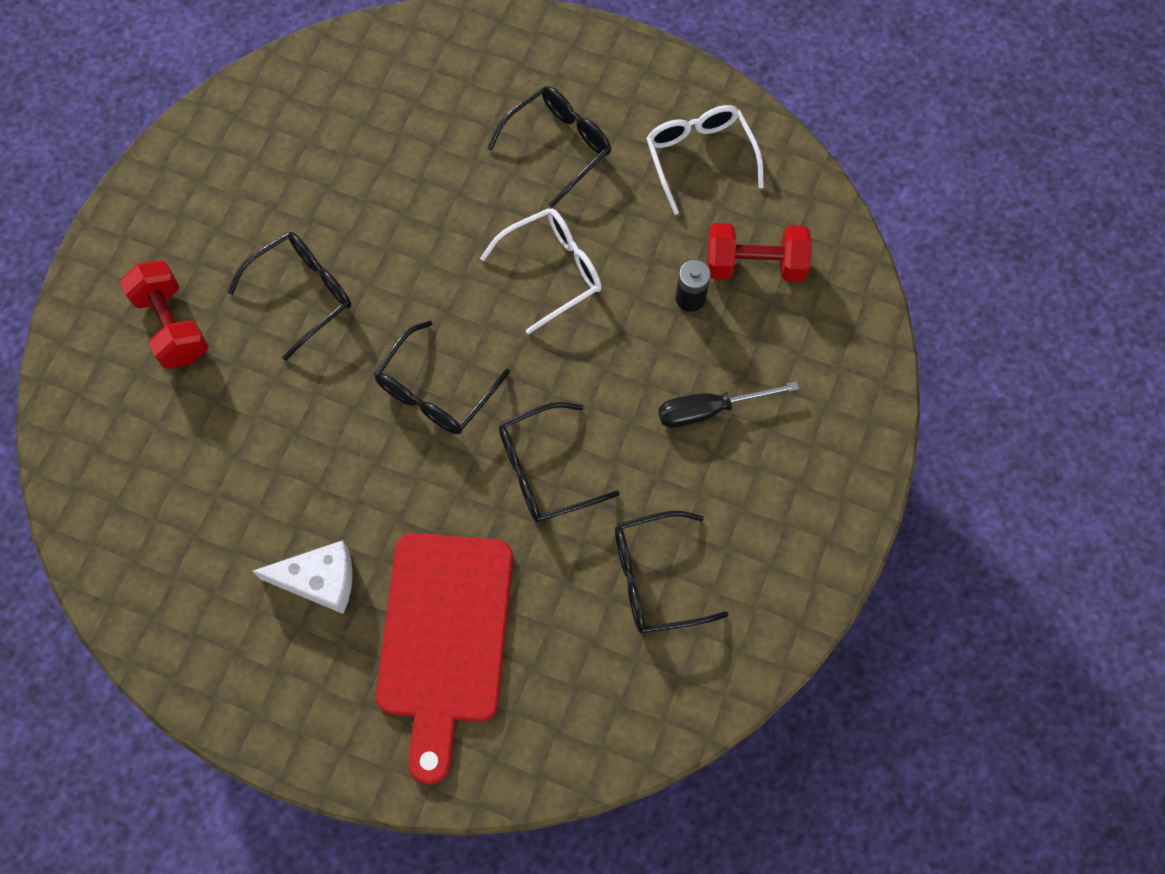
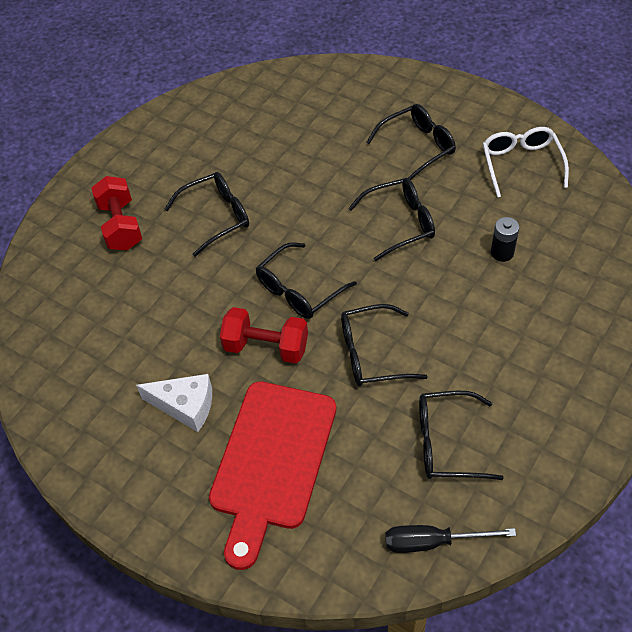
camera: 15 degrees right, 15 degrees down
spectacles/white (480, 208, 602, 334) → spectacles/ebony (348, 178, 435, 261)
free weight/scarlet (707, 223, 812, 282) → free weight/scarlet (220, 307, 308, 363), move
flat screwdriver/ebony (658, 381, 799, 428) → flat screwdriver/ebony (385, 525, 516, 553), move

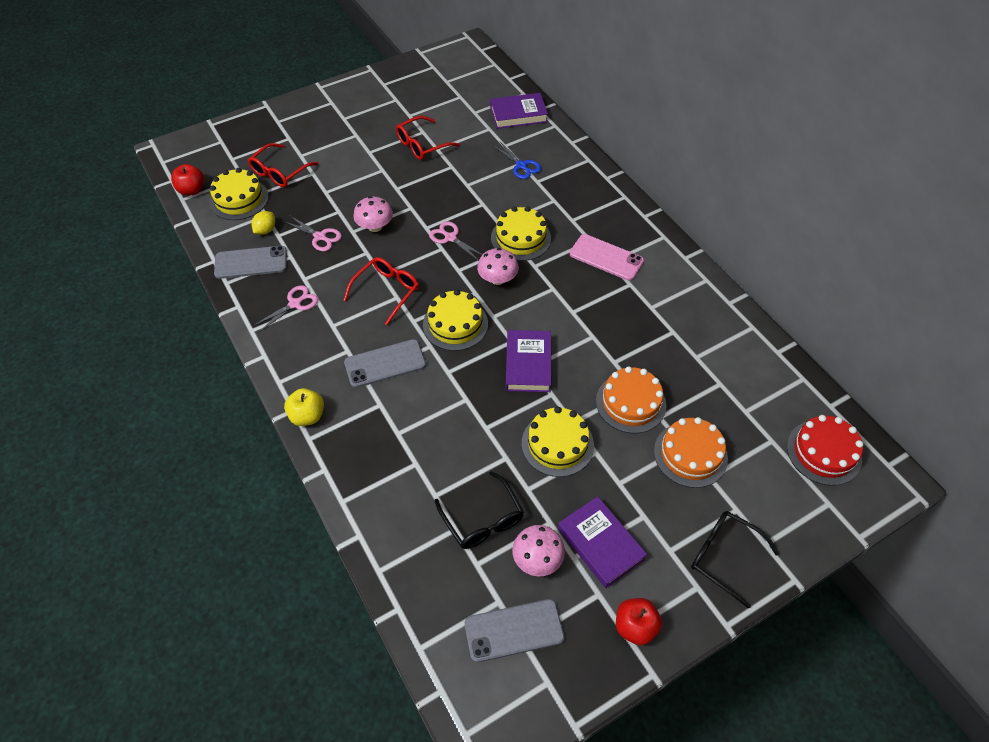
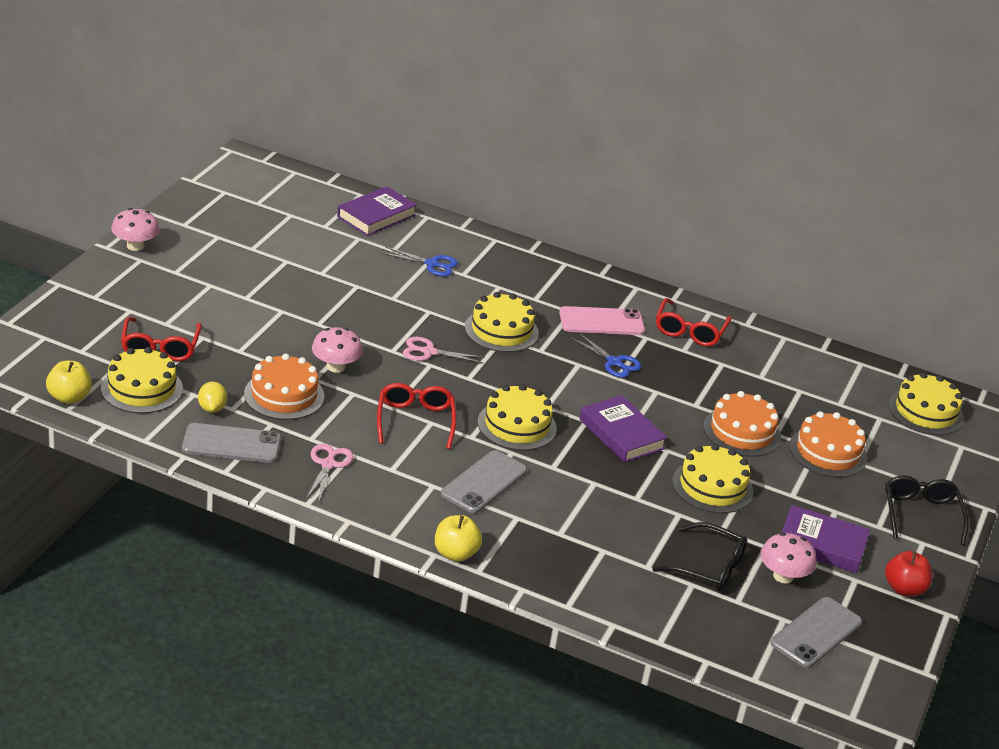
camera: 40 degrees left, 20 degrees down
spectacles/scarlet (396, 116, 460, 160) → spectacles/scarlet (656, 298, 732, 346), move
toy apple/scarlet (171, 164, 205, 195) → toy apple/golden (46, 361, 92, 404)
shears/pink (285, 216, 342, 252) → cake/orange (244, 353, 324, 420)
smartphone/grey (214, 246, 287, 279) → smartphone/grey (182, 423, 281, 463), 45 degrees clockwise
toadstool/pink (477, 248, 519, 285) → toadstool/pink (111, 208, 160, 251), move
cake/scarlet (787, 415, 863, 486) → cake/golden (888, 372, 964, 435)
spectacles/ebony (691, 511, 779, 608) → spectacles/ebony (885, 476, 969, 545), 90 degrees clockwise
- → shears/blue (571, 333, 641, 378)

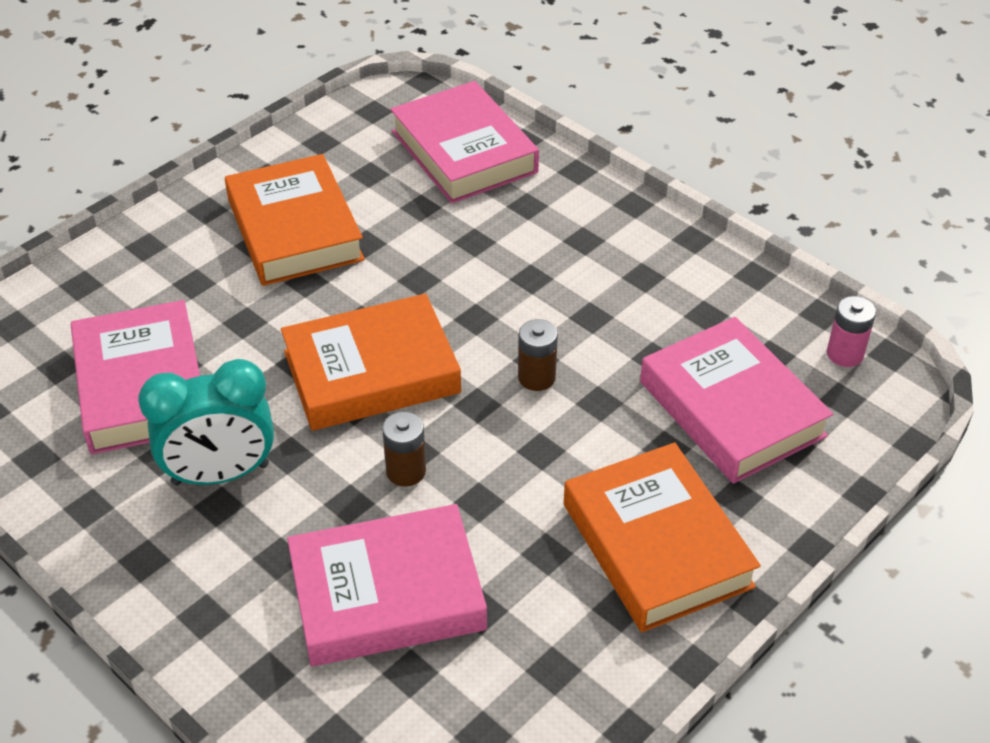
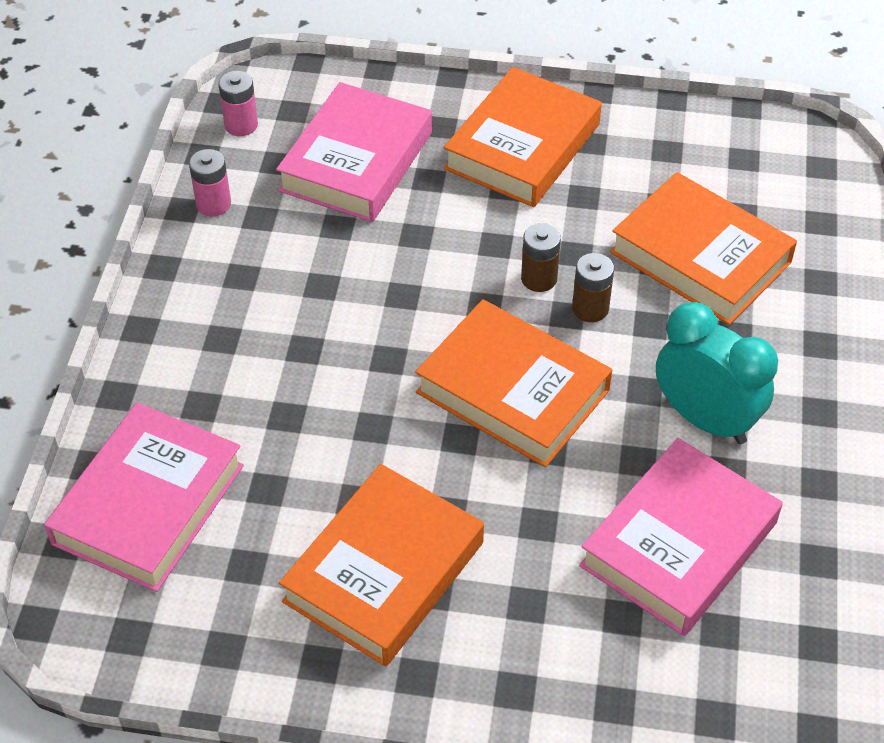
camera: 125 degrees left, 5 degrees up
power cell/dark brown (518, 319, 558, 391) → power cell/dark brown (521, 223, 561, 292), move
hardcover/pink (287, 504, 487, 667) → hardcover/orange (610, 172, 797, 325)
- → power cell/pink (189, 149, 231, 216)

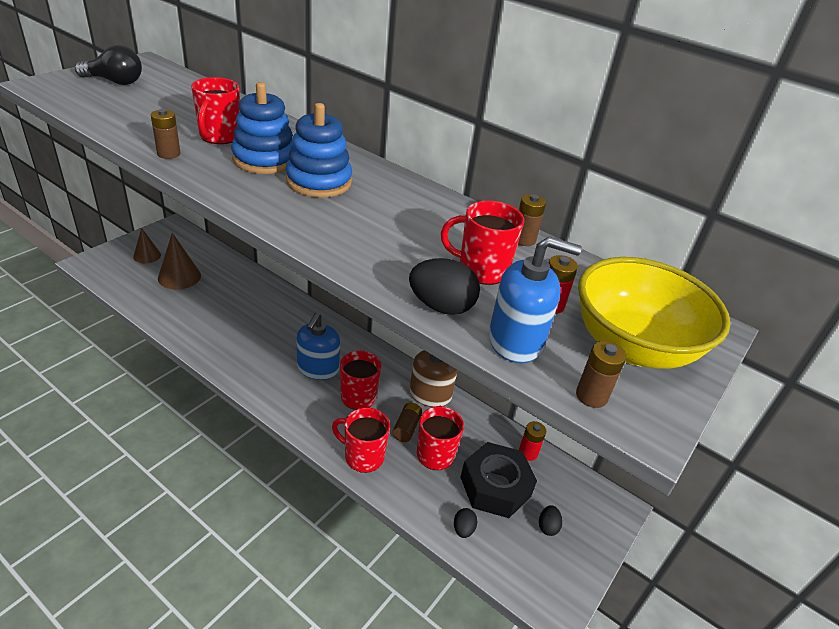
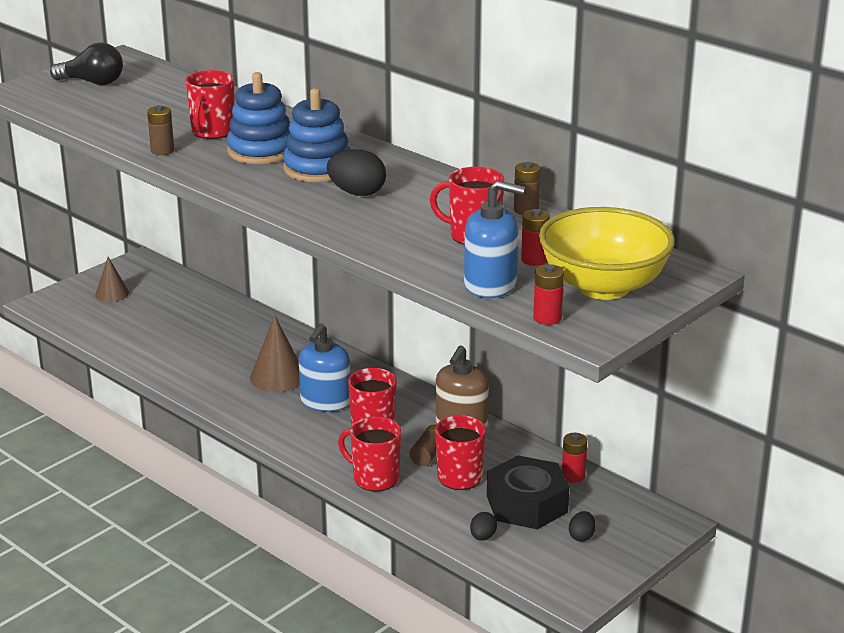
camera: 10 degrees right, 10 degrees down
cone shape/dark brown (158, 233, 201, 289) → cone shape/dark brown (250, 315, 300, 392), move
egg shape/ebony (409, 258, 480, 315) → egg shape/ebony (327, 149, 386, 196), move
power cell/dark brown (576, 341, 627, 408) → power cell/scarlet (533, 264, 564, 325)

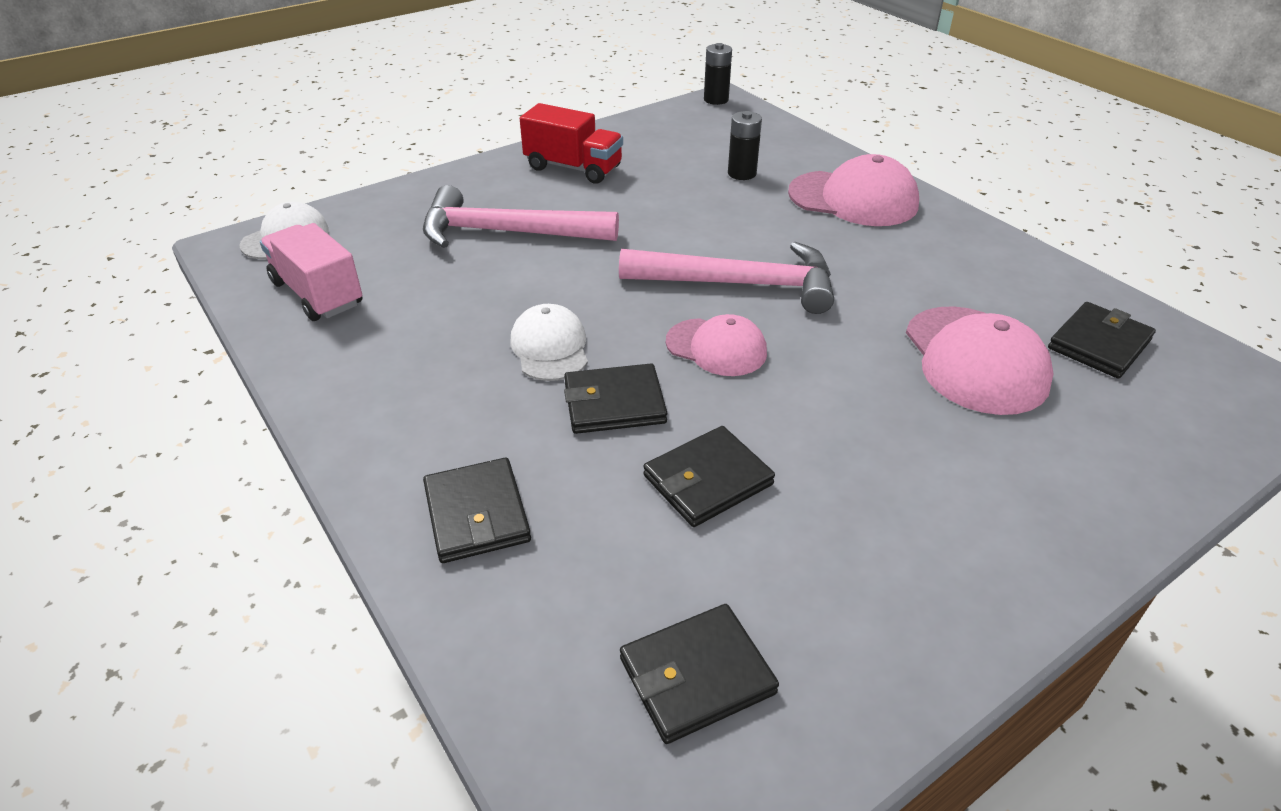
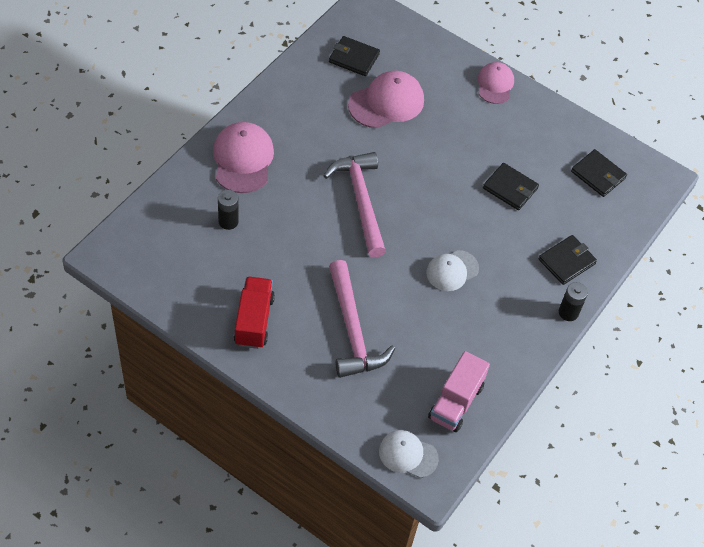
camera: 115 degrees left, 15 degrees up
power cell/ebony (704, 43, 732, 105) → power cell/ebony (559, 282, 588, 321), move
peaked cap/pink (666, 314, 767, 376) → peaked cap/pink (478, 62, 514, 104), move
card wallet/ebony (564, 363, 667, 434) → -

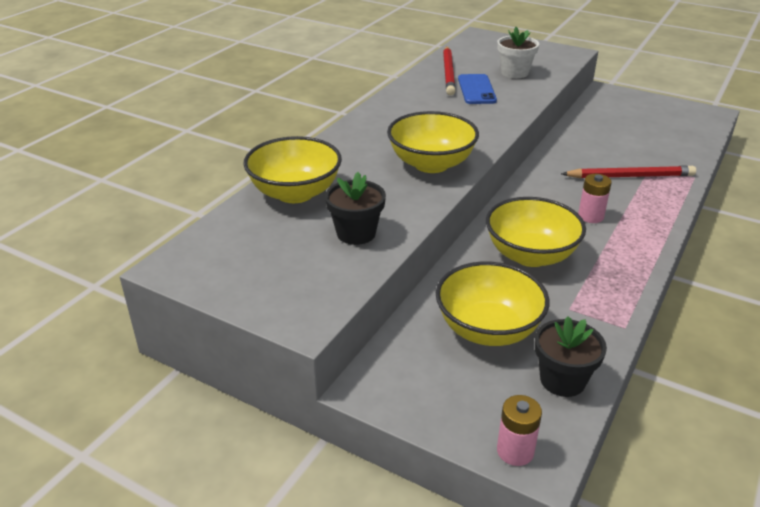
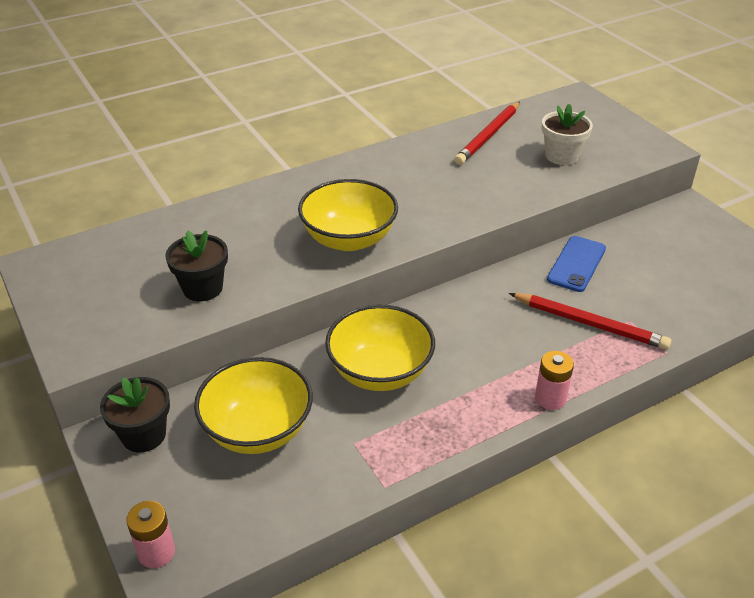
camera: 30 degrees right, 5 degrees up
smartphone/blue (458, 74, 497, 104) → smartphone/blue (547, 236, 606, 292), move
bowl/golden (243, 136, 342, 203) → -
power cell/pink (578, 174, 612, 223) → power cell/pink (535, 351, 574, 410), move
potted plant/ebony (535, 316, 607, 397) → potted plant/ebony (100, 377, 170, 452), move

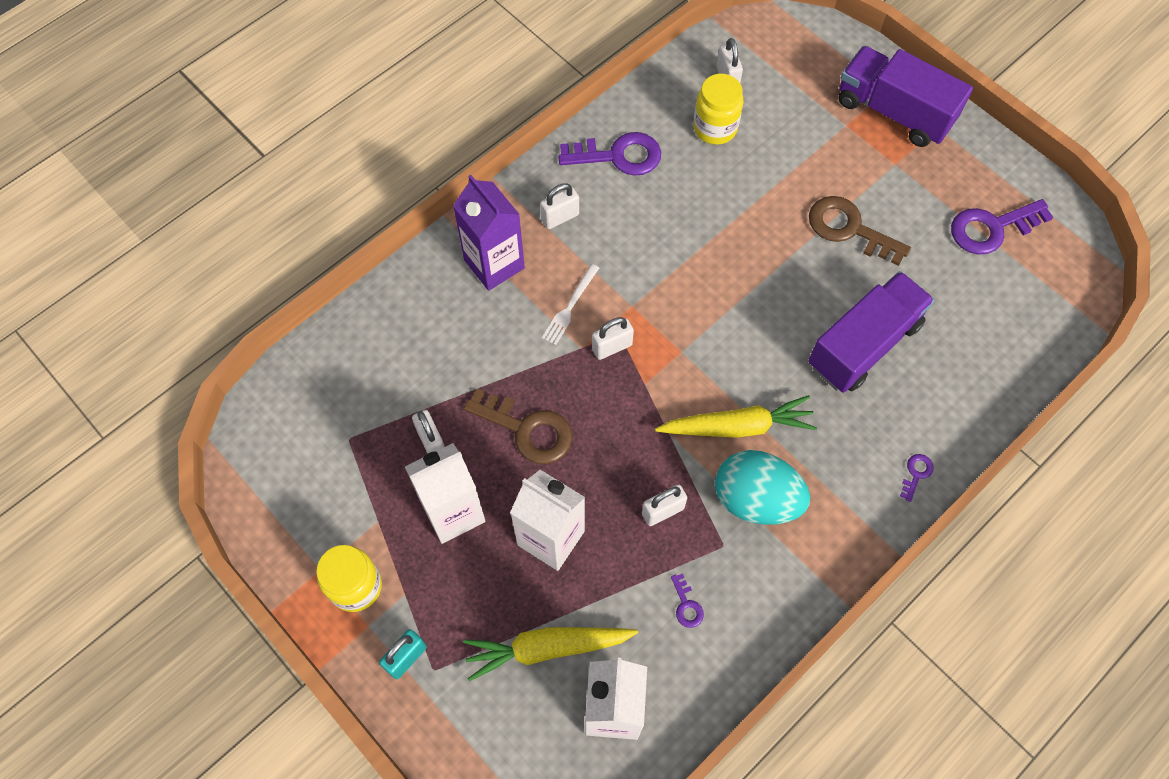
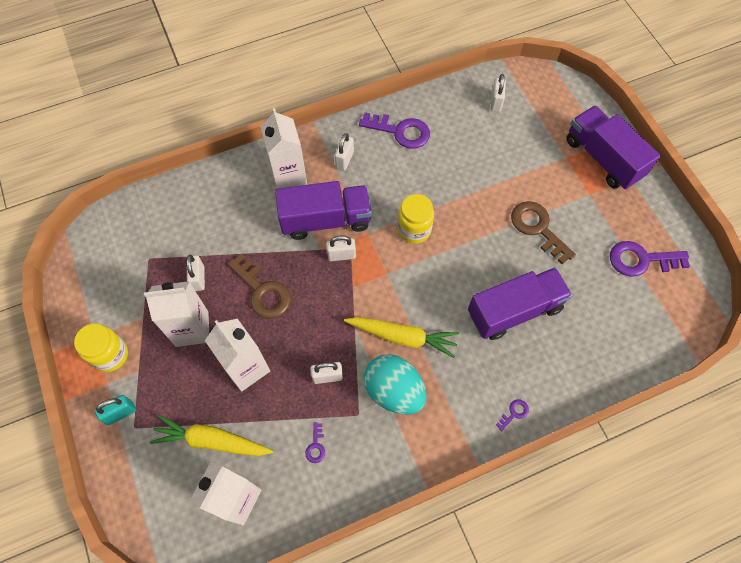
camera: 20 degrees right, 0 degrees up
jar/golden (693, 74, 743, 145) → jar/golden (397, 194, 434, 244), move
carton/violet (453, 175, 525, 291) → carton/white (260, 108, 307, 189)
padlock/white (540, 183, 579, 229) → padlock/white (335, 133, 354, 171), 60 degrees counterclockwise
table fork/white (542, 264, 599, 345) → lorry/violet (275, 181, 372, 240)

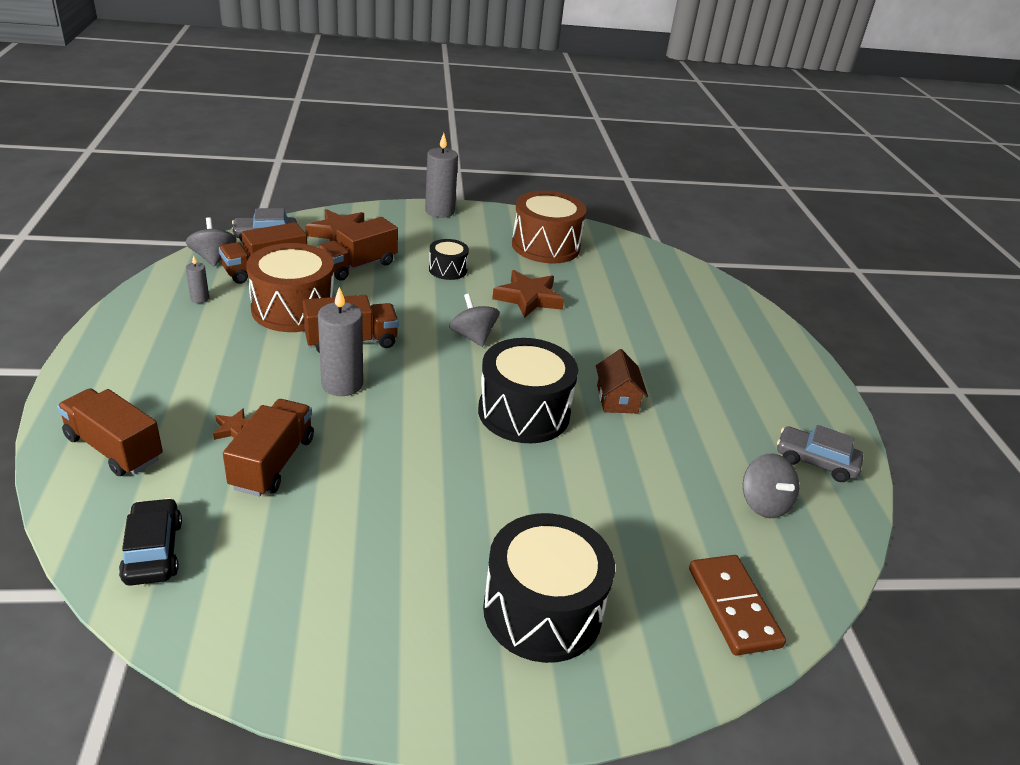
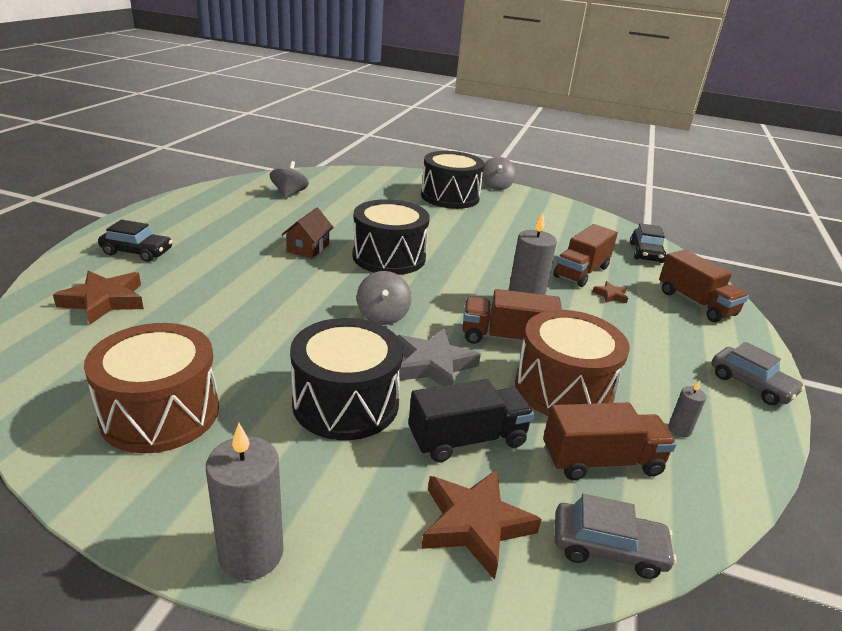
camera: 155 degrees left, 5 degrees down
toy top/grey (186, 217, 237, 267) → toy top/grey (482, 157, 516, 190), move
lorry/dark brown (318, 217, 398, 281) → lorry/ebony (408, 379, 534, 462)
toy drum/ebony (429, 239, 469, 280) → toy drum/ebony (290, 318, 403, 440), x1.92
star shape/dark brown (492, 270, 564, 318) → star shape/dark brown (53, 271, 144, 325), move
automobile/grey (777, 425, 864, 482) → automobile/grey (711, 342, 805, 405), move
domino piece/dark brown (689, 555, 786, 656) → -
- → automobile/ebony (98, 220, 173, 262)
- → star shape/grey (397, 328, 481, 386)

